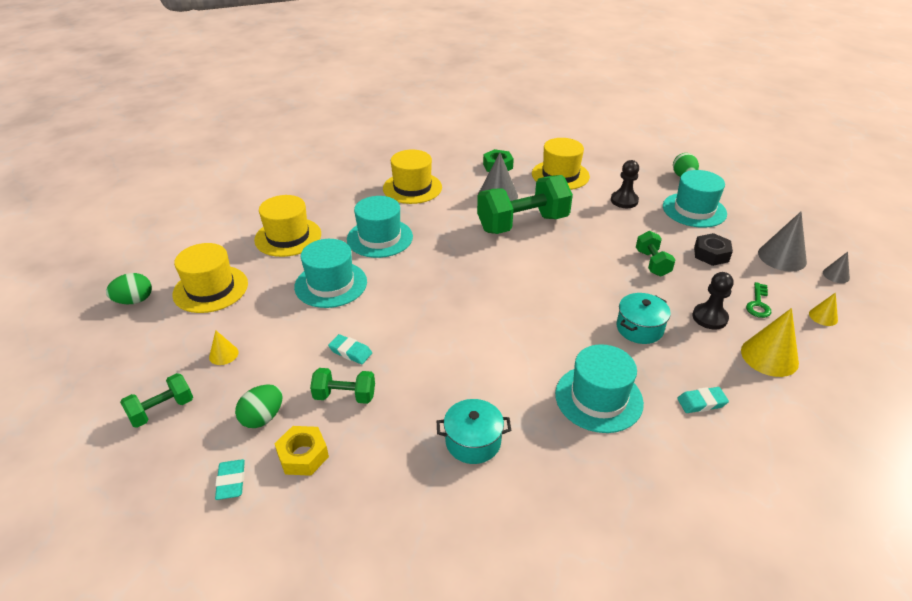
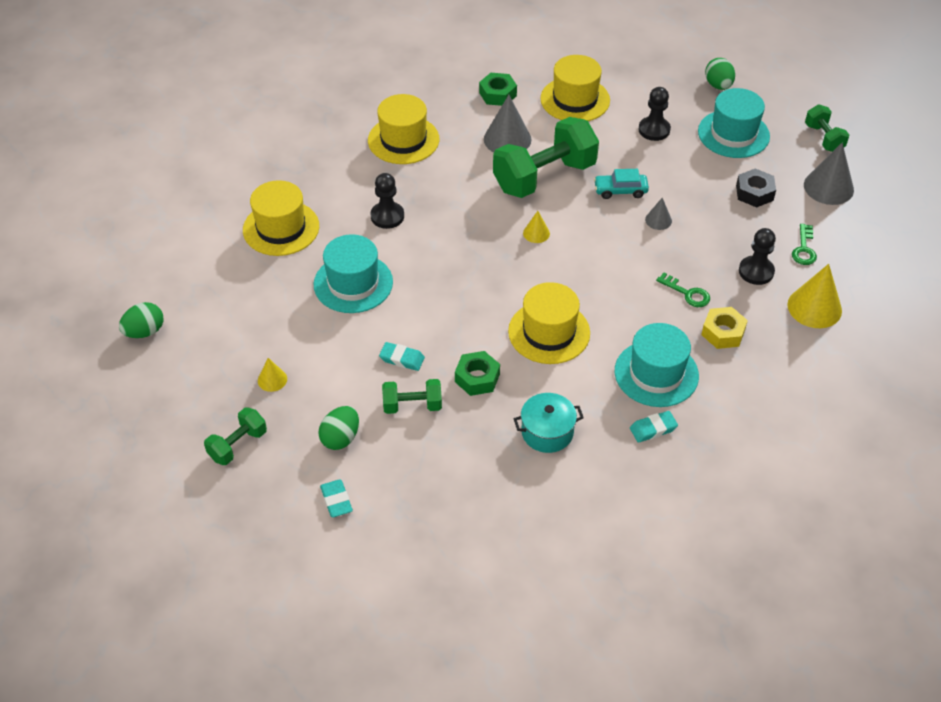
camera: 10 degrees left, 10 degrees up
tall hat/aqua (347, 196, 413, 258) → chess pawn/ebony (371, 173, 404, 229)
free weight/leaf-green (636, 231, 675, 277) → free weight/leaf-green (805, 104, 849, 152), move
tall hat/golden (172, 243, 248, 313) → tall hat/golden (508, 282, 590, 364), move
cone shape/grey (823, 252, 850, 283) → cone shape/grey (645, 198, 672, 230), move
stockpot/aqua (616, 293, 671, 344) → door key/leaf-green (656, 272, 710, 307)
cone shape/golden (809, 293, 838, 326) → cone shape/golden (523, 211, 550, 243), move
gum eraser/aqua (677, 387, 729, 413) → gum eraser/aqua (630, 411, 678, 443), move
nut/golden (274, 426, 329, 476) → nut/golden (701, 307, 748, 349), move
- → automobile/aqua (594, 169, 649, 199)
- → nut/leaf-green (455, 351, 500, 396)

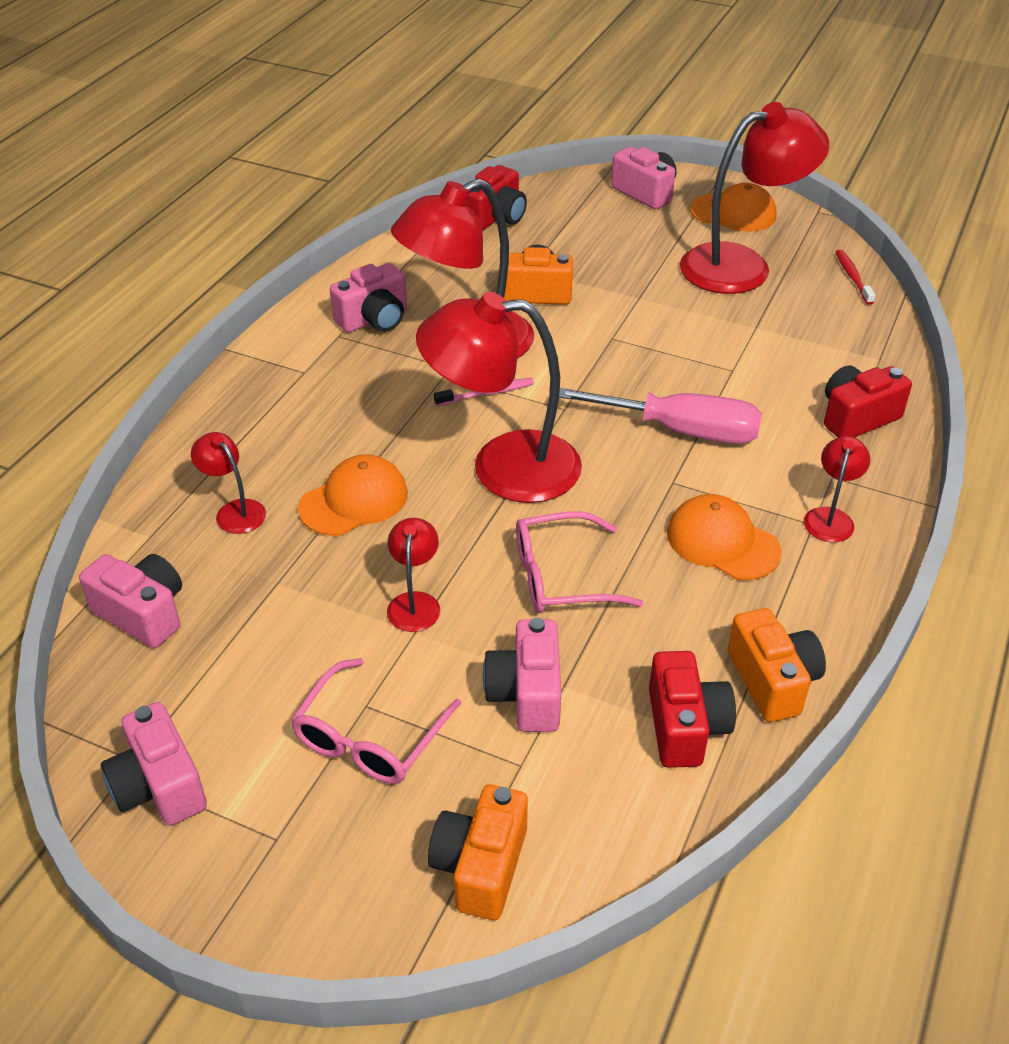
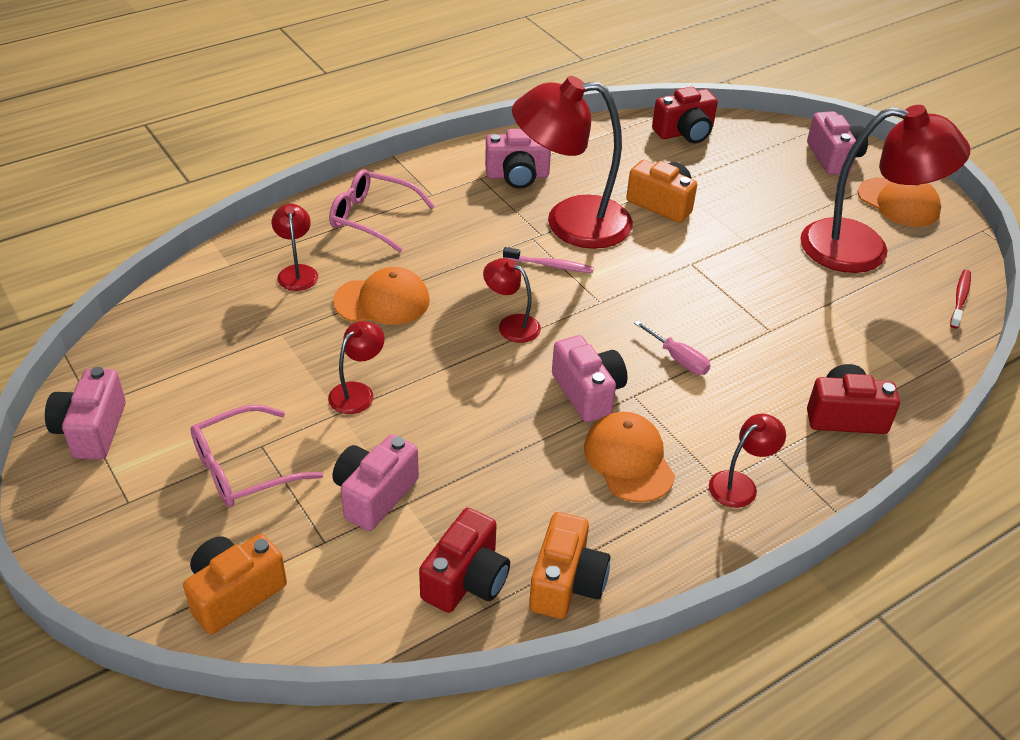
camera: 30 degrees right, 0 degrees up
lamp/scarlet (416, 292, 582, 503) → lamp/scarlet (483, 258, 541, 343), x0.45
flat screwdriver/pink (559, 388, 762, 444) → flat screwdriver/pink (634, 320, 710, 375), x0.49
spectacles/pink (516, 511, 643, 613) → spectacles/pink (329, 169, 435, 252), move
photo camera/pink (79, 554, 182, 648) → photo camera/pink (552, 335, 628, 422), move

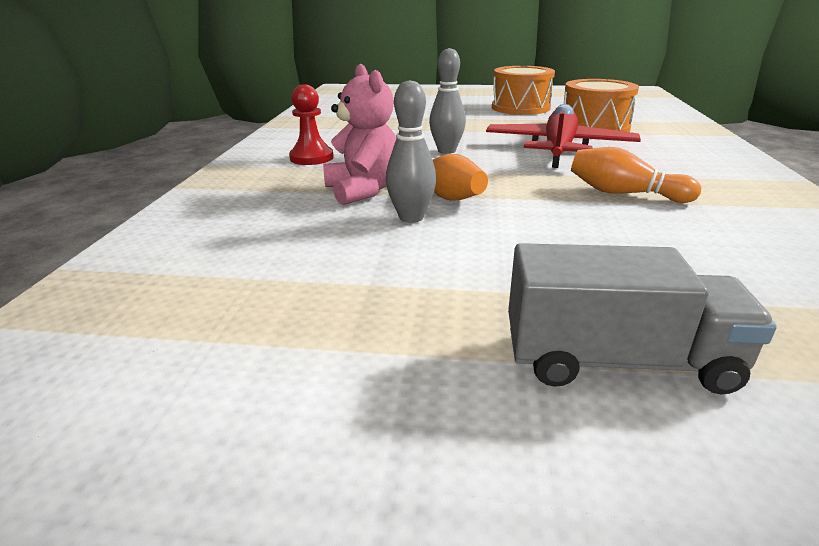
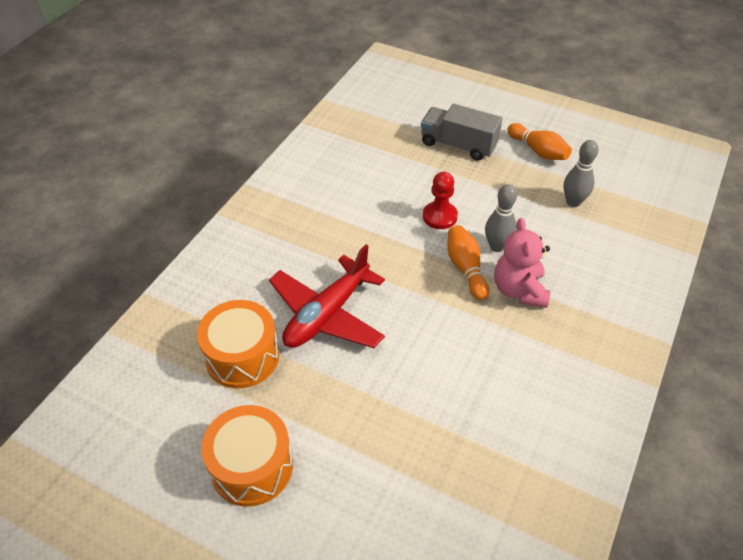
camera: 160 degrees left, 20 degrees up
tenpin/grey (429, 48, 466, 154) → tenpin/grey (563, 140, 599, 207), move
chess pawn/scarlet (289, 84, 334, 165) → chess pawn/scarlet (423, 172, 458, 229), move
tenpin/orange (571, 147, 701, 203) → tenpin/orange (507, 123, 572, 160), move

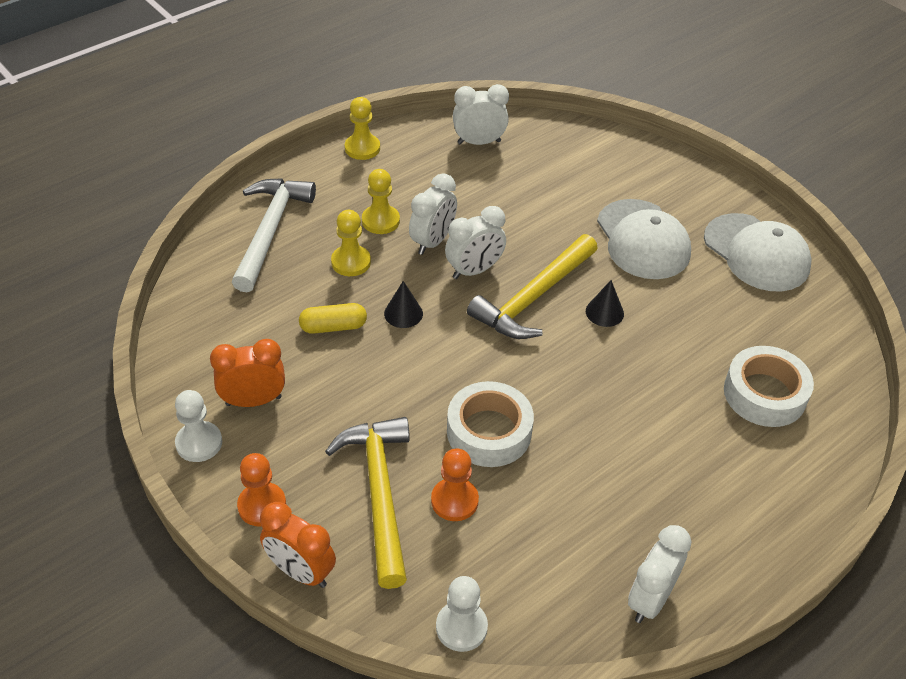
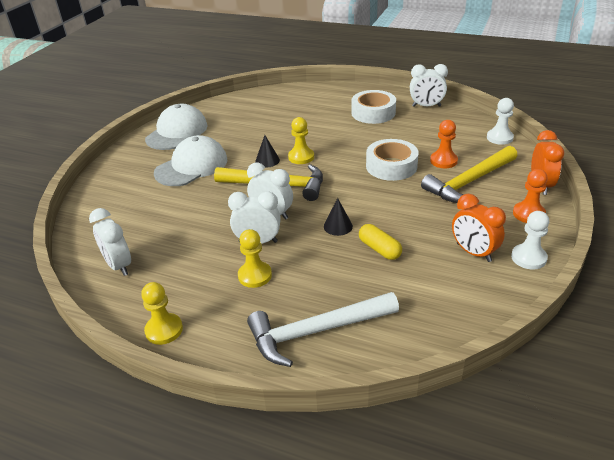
camera: 115 degrees left, 10 degrees down
chess pawn/golden (331, 210, 371, 276) → chess pawn/golden (288, 117, 314, 164), move
roll of tape/white (724, 346, 814, 427) → roll of tape/white (351, 90, 396, 124), move

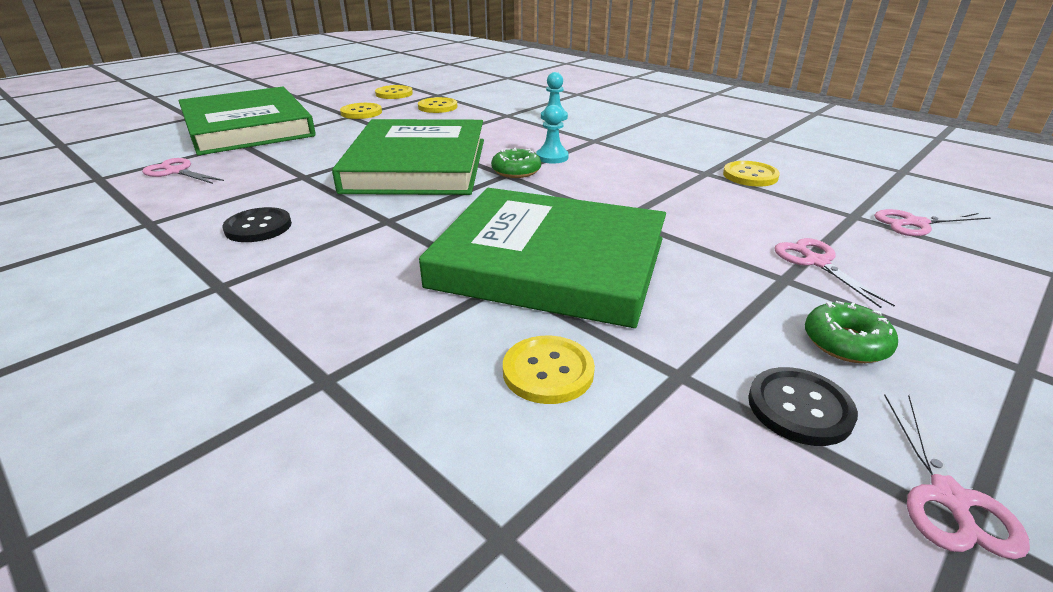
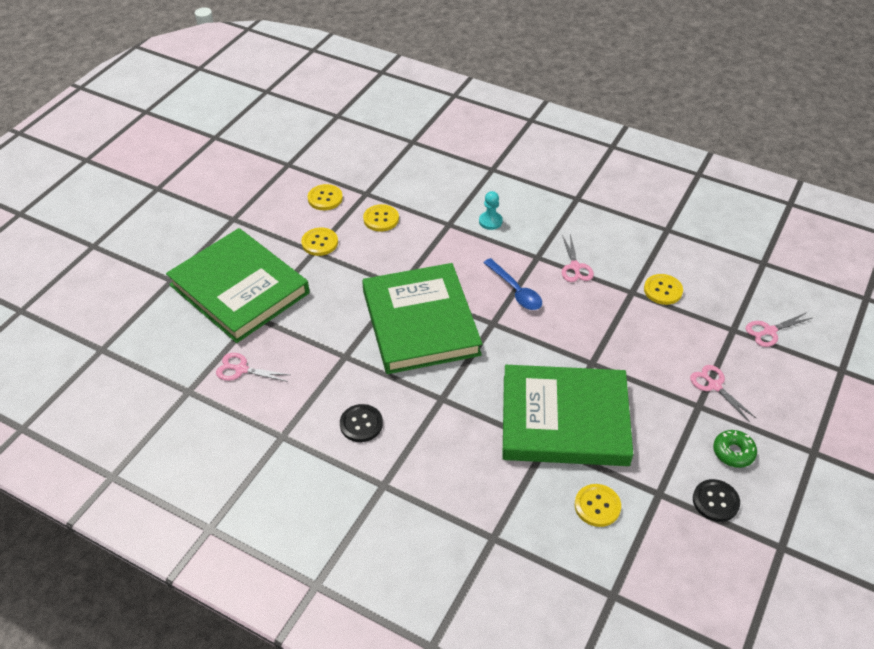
camera: 15 degrees left, 15 degrees up
chess pawn/aqua (536, 105, 569, 164) → spoon/blue (483, 258, 542, 310)
donut/leaf-green (491, 148, 541, 178) → -
shears/pink (884, 395, 1030, 559) → shears/pink (562, 234, 594, 282), move

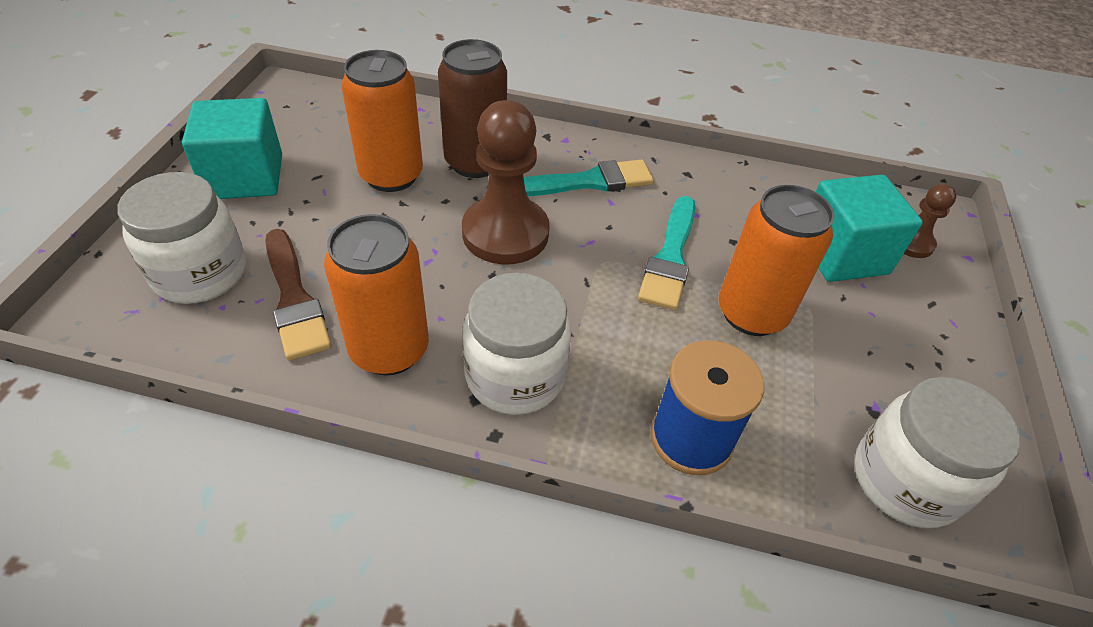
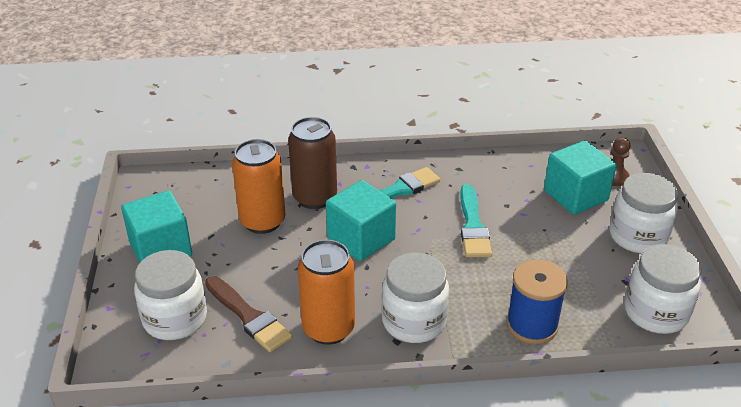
camera: 15 degrees left, 10 degrees down
chess pawn/dark brown (462, 100, 550, 265) → block/aqua (326, 180, 396, 261)
can/orange (719, 185, 835, 336) → -
- → jar/white (609, 173, 678, 253)

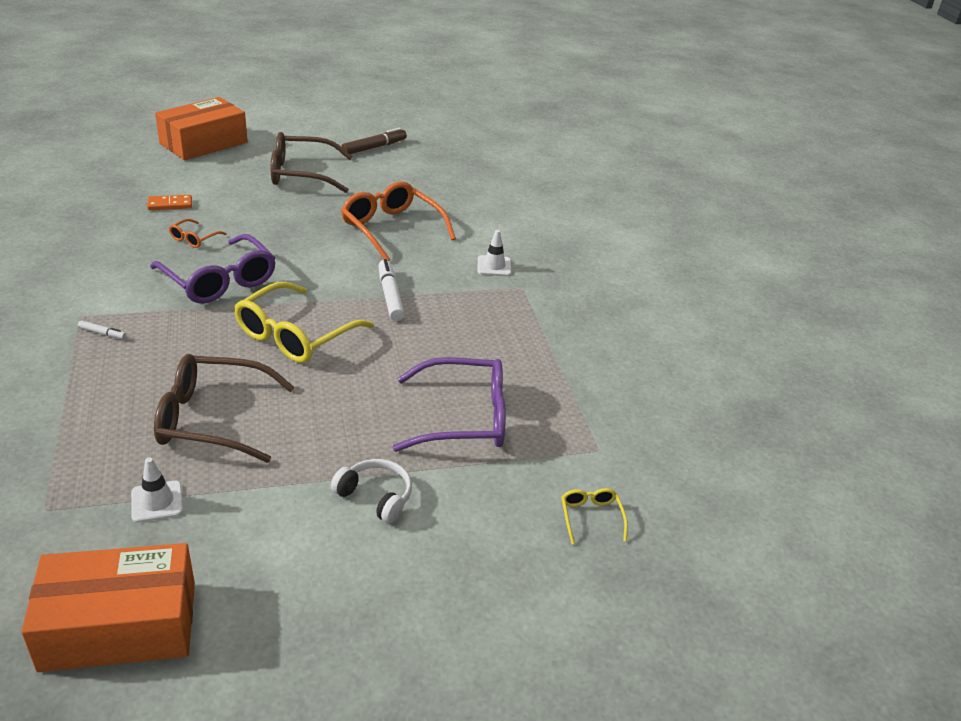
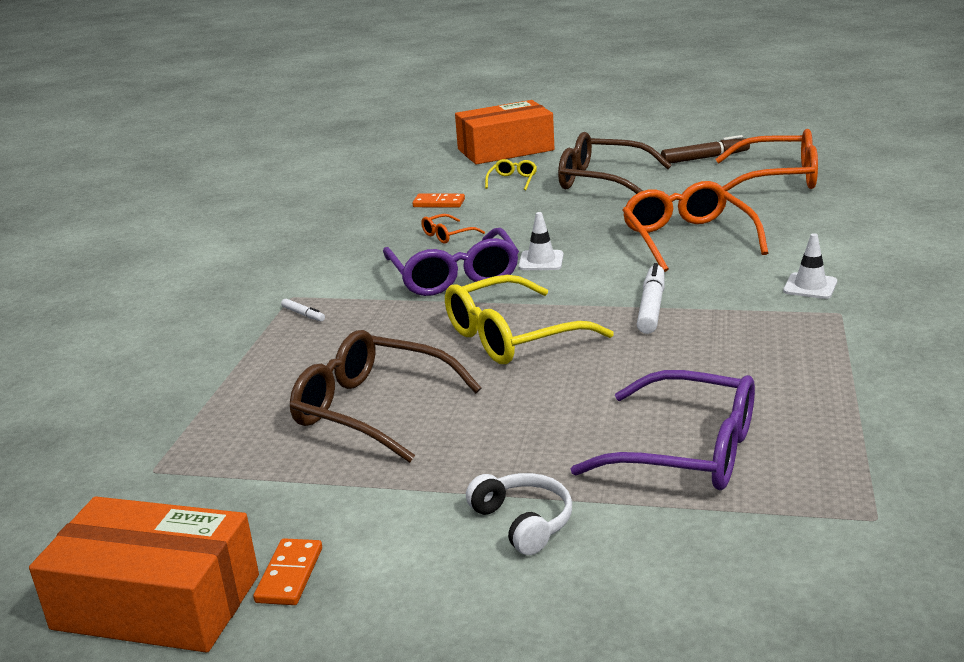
camera: 30 degrees right, 10 degrees down
safety cone/white (131, 457, 183, 523) → safety cone/white (518, 212, 564, 270), move
spectacles/golden (561, 488, 628, 544) → spectacles/golden (485, 159, 537, 190), move
- → spectacles/orange (715, 129, 818, 191)
- → domino piece/orange (253, 538, 322, 605)

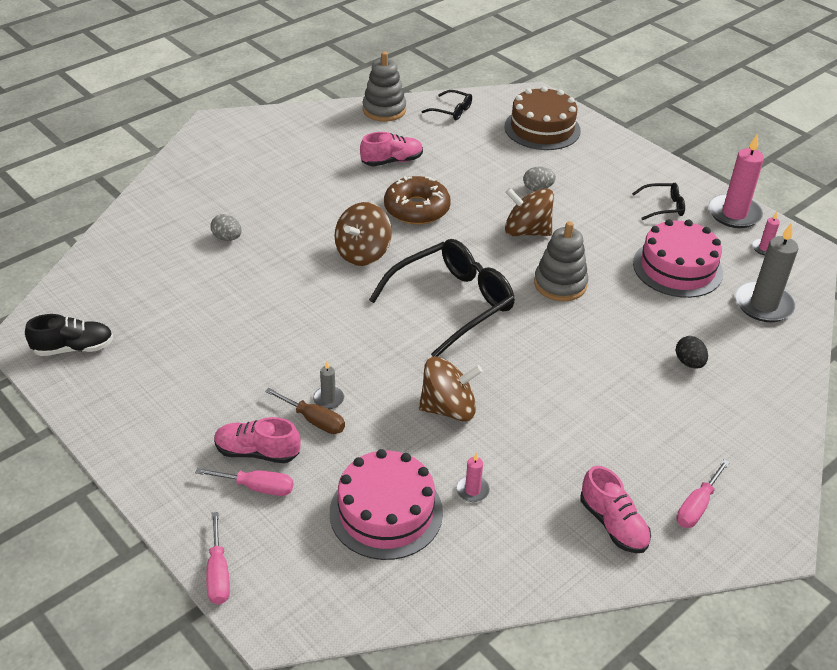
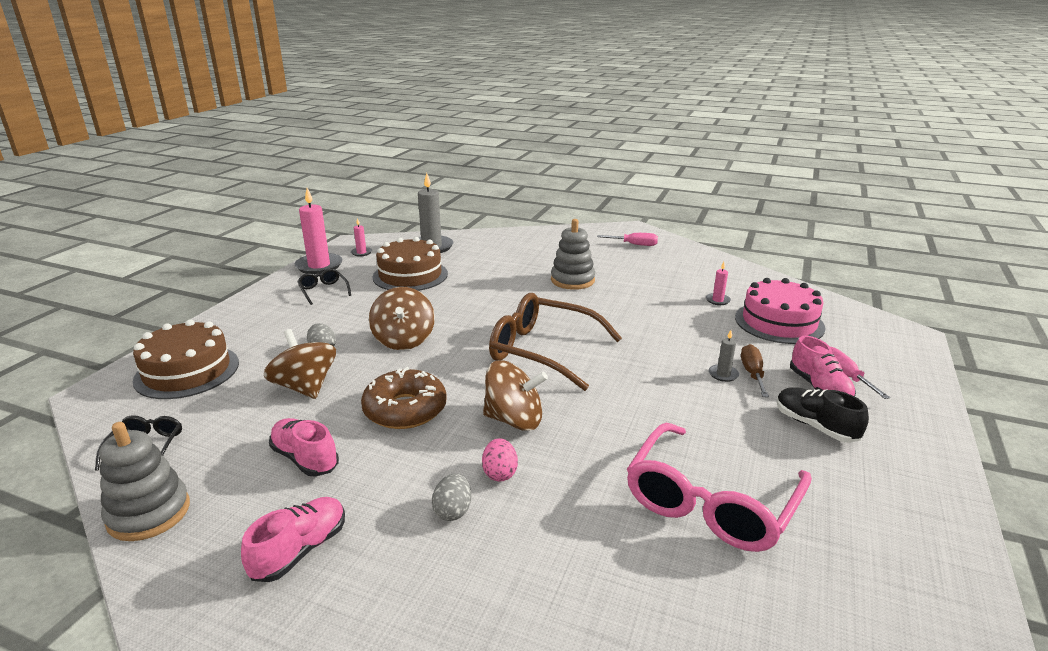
camera: 115 degrees left, 15 degrees down
egg shape/grey (211, 214, 242, 241) → egg shape/grey (432, 473, 471, 521), move
cake/pink (633, 219, 723, 298) → cake/dark brown (372, 237, 448, 291)
ring stacker/grey (534, 221, 588, 301) → ring stacker/grey (551, 219, 595, 290), move
spectacles/ebony (369, 239, 515, 357) → spectacles/dark brown (489, 293, 622, 391)
lace-up shoe/ebony (25, 314, 113, 356) → lace-up shoe/ebony (777, 387, 869, 443), move
egg shape/ebony (676, 336, 708, 369) → -
toy top/dark brown (419, 357, 483, 421) → toy top/dark brown (264, 329, 336, 399), move
lace-up shoe/pink (580, 466, 651, 553) → lace-up shoe/pink (241, 497, 345, 582), move
flat screwdriver/pink (206, 512, 230, 604) → -
- → spectacles/pink (627, 423, 812, 552)
- → egg shape/pink (482, 438, 518, 482)

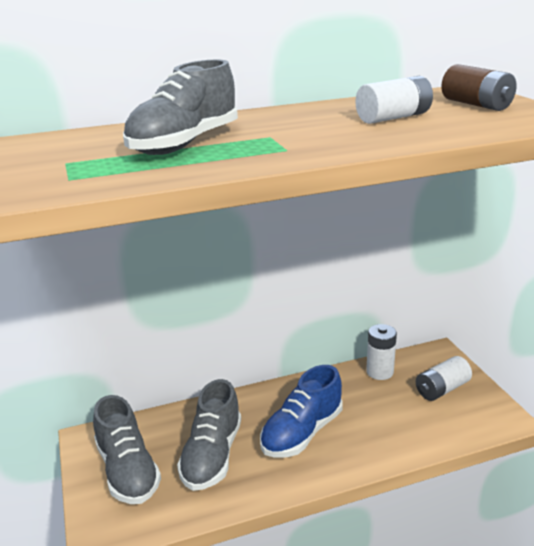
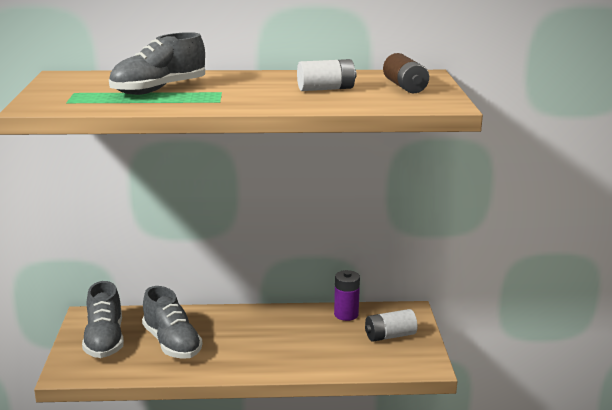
camera: 15 degrees right, 5 degrees down
power cell/white (366, 324, 397, 380) → power cell/violet (334, 270, 360, 321)
lace-up shoe/blue (260, 365, 343, 457) → -
lace-up shoe/grey (177, 379, 241, 491) → lace-up shoe/grey (142, 286, 202, 359), 60 degrees counterclockwise

